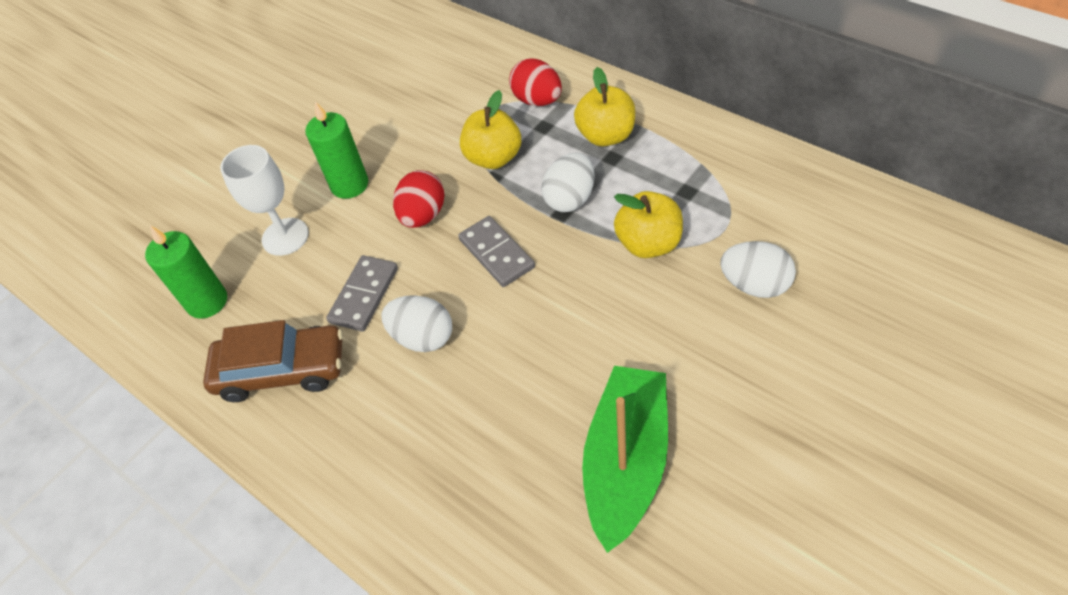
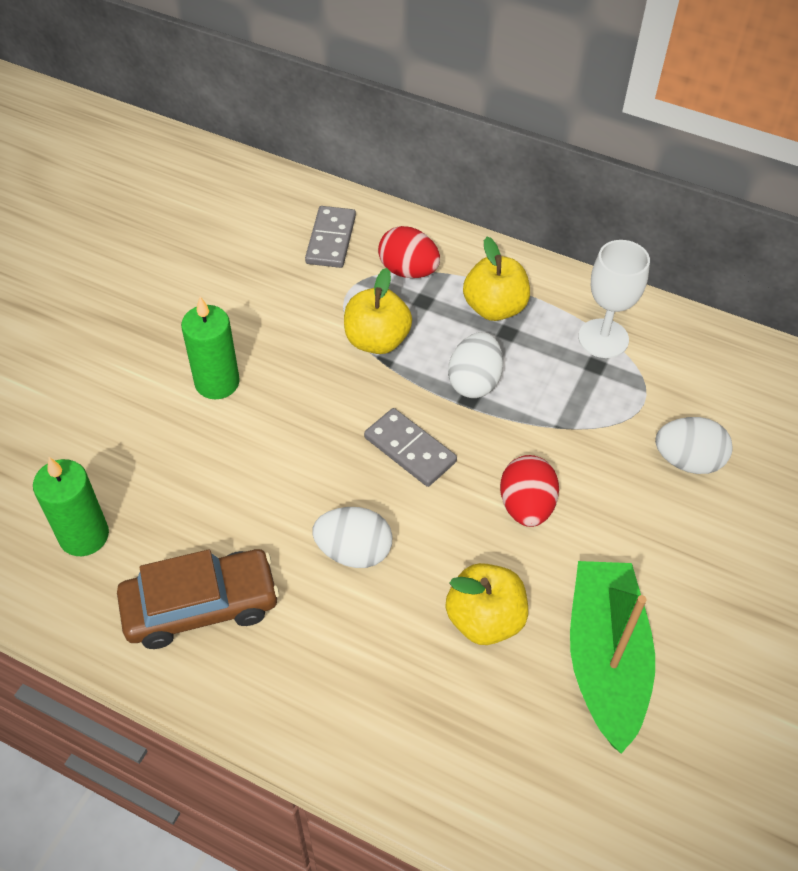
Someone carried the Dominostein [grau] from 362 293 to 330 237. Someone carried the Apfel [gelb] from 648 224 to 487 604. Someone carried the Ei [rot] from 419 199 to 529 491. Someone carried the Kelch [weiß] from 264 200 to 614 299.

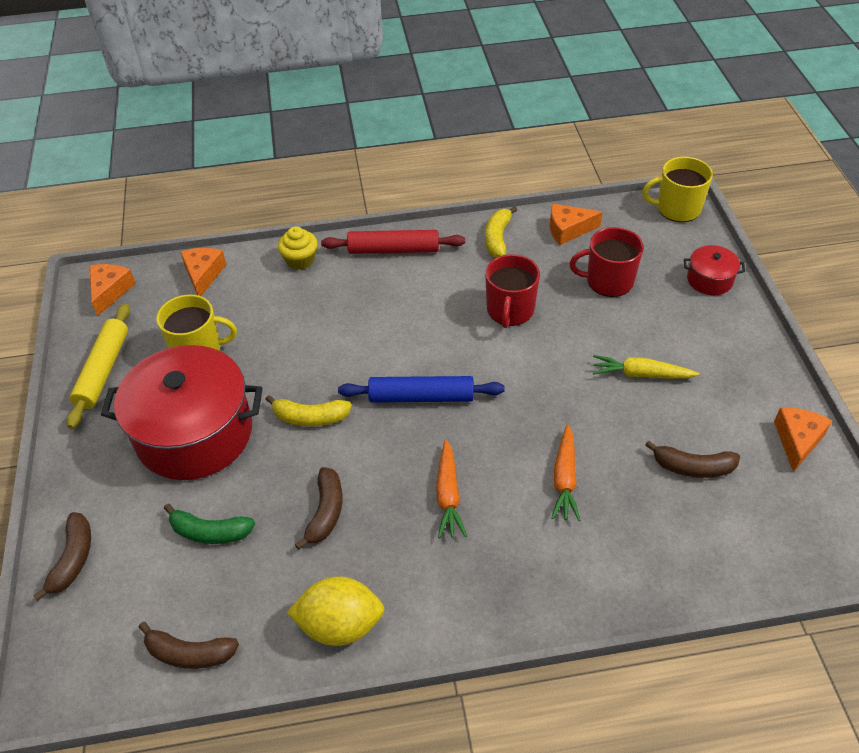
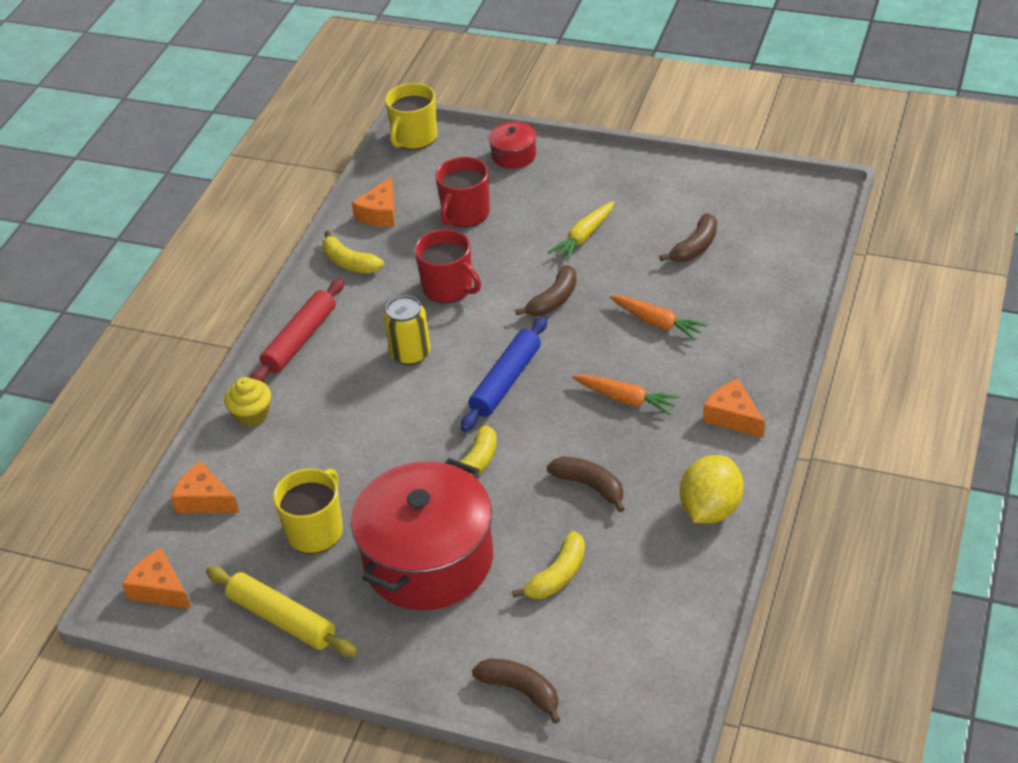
Someone put down the Dose [gelb] at 407 330. Someone repainted the Banane [grün] at 209 523, which became the Banane [gelb] at 548 565. Someone carried the Banane [braun] from 189 645 to 546 290. Someone carried the Käse [orange] from 803 440 to 734 408.

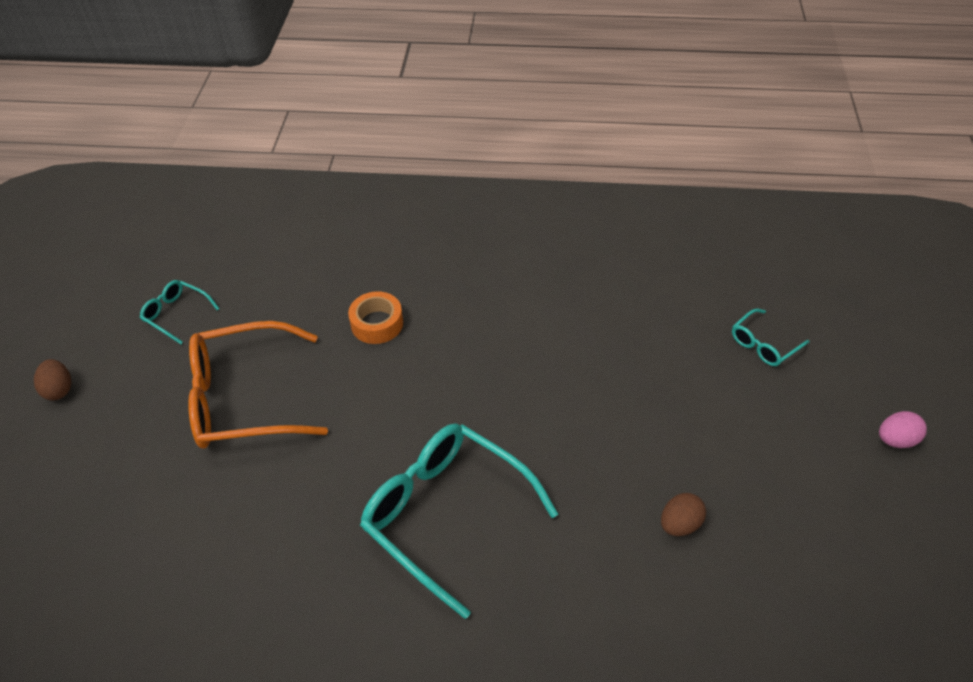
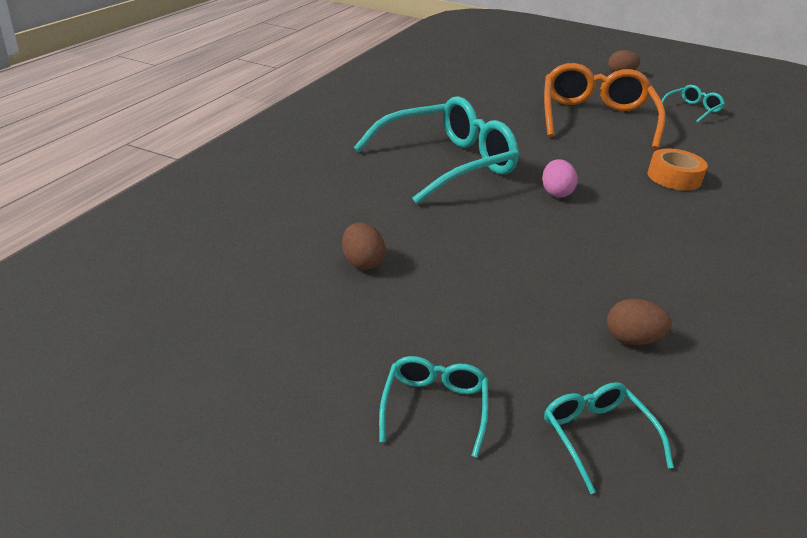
Someone put down the Brille [türkis] at 433 407. Someone carried the Ei [rosa] from 903 429 to 560 178. Someone put down the Ei [braun] at 639 322.

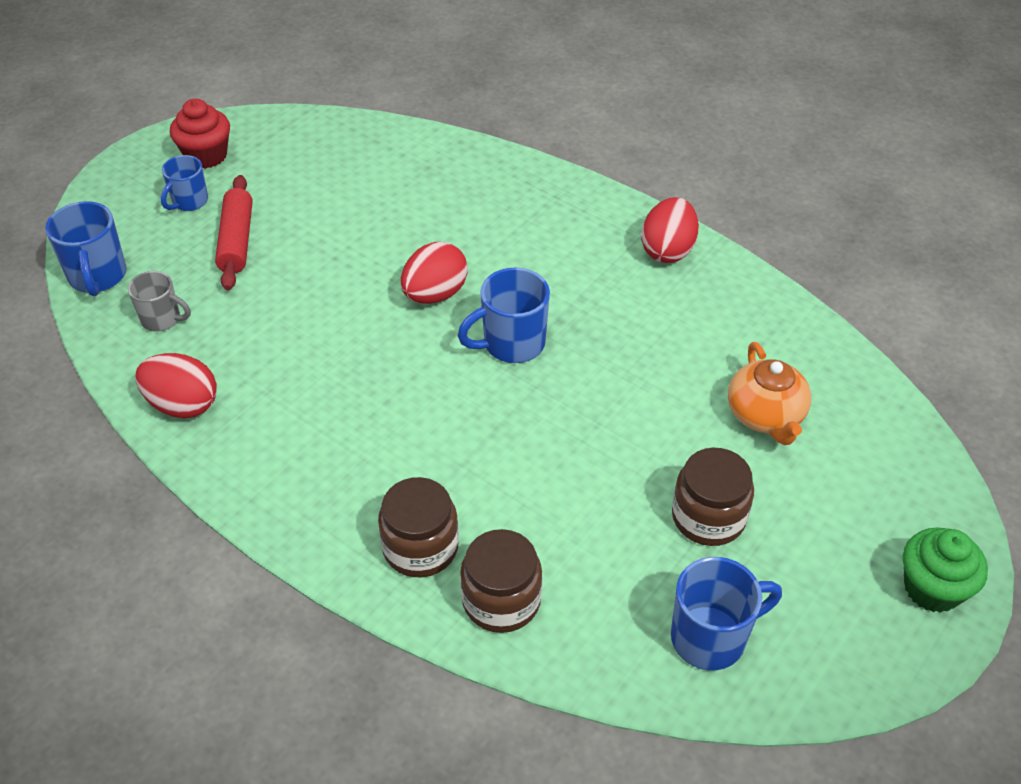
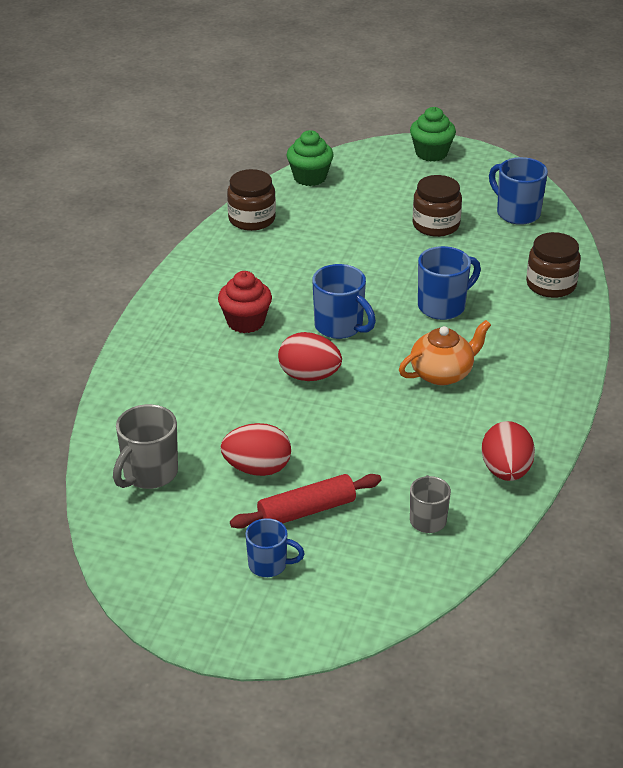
Someone put down the Tasse [grau] at 145 446. Someone carried the Muffin [rot] from 200 134 to 245 302. Someone carried the Ei [rot] from 670 230 to 256 449. Someone carried the Einmachglas [braun] from 418 527 to 251 200. Someone put down the Muffin [grün] at 310 158. Someone carried the Teekanne [orange] from 769 393 to 445 352. Someone carried the Tasse [blau] from 86 248 to 449 283.

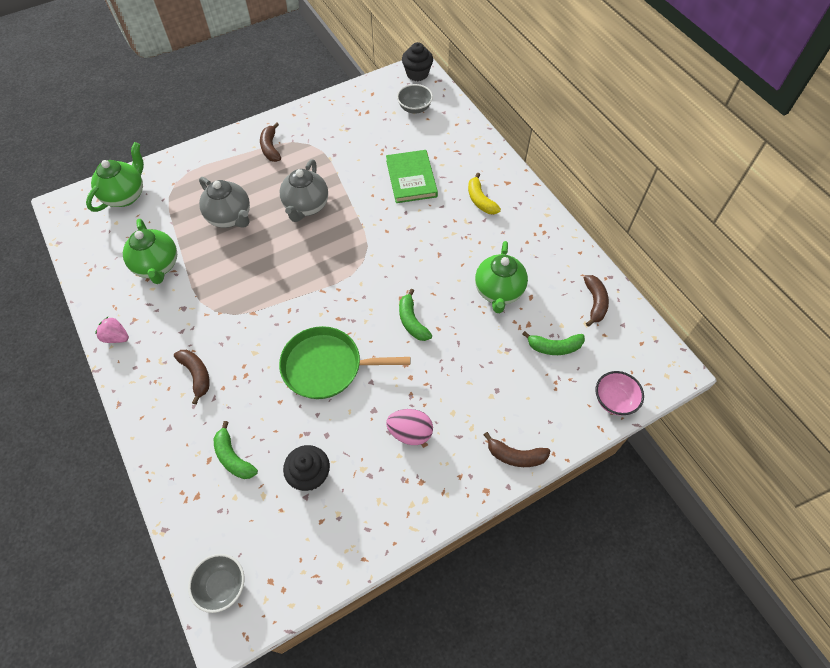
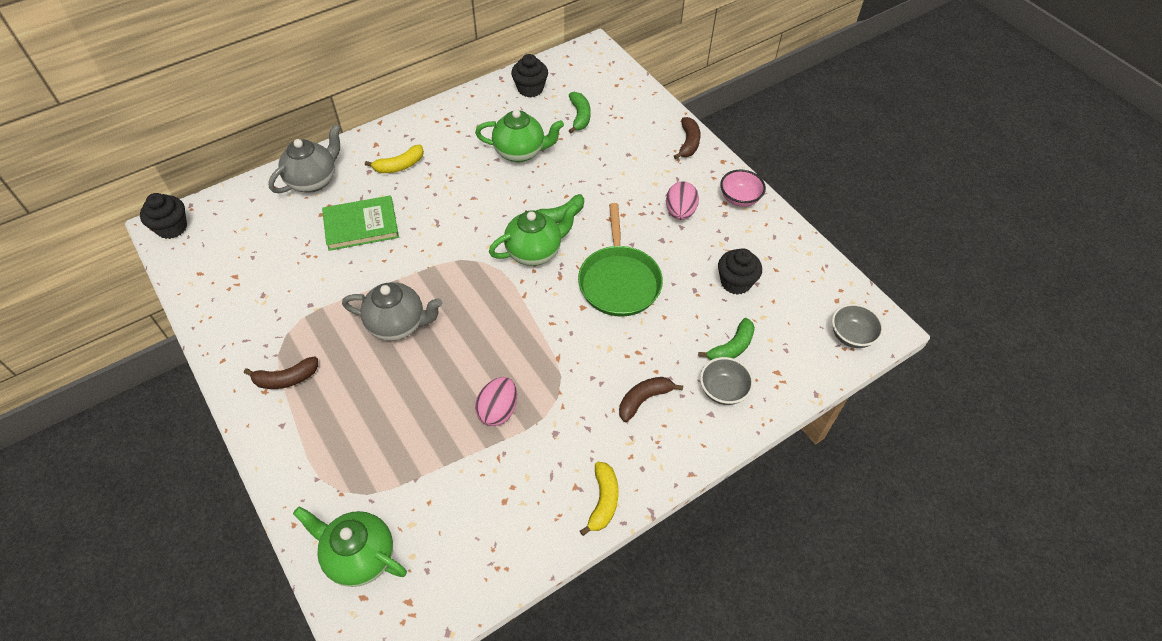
Someone carried the Teekanne [grau] from 224 202 to 304 158. Someone put down the Ei [rosa] at 496 401. Someone carried the Teekanne [grün] from 150 251 to 534 234. Someone swapped the Banane [braun] at 596 301 for the Muffin [schwarz] at 529 75. Someone swapped the Erdbeere [rosa] at 112 329 for the Banane [gelb] at 599 499. Someone carried the Schüssel [grau] from 415 99 to 727 381. Someone carried the Schüssel [rosa] from 620 393 to 743 188.

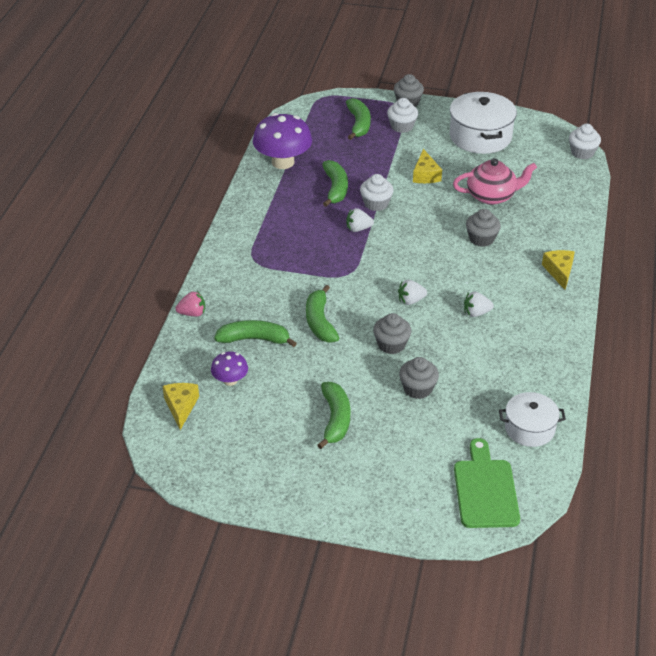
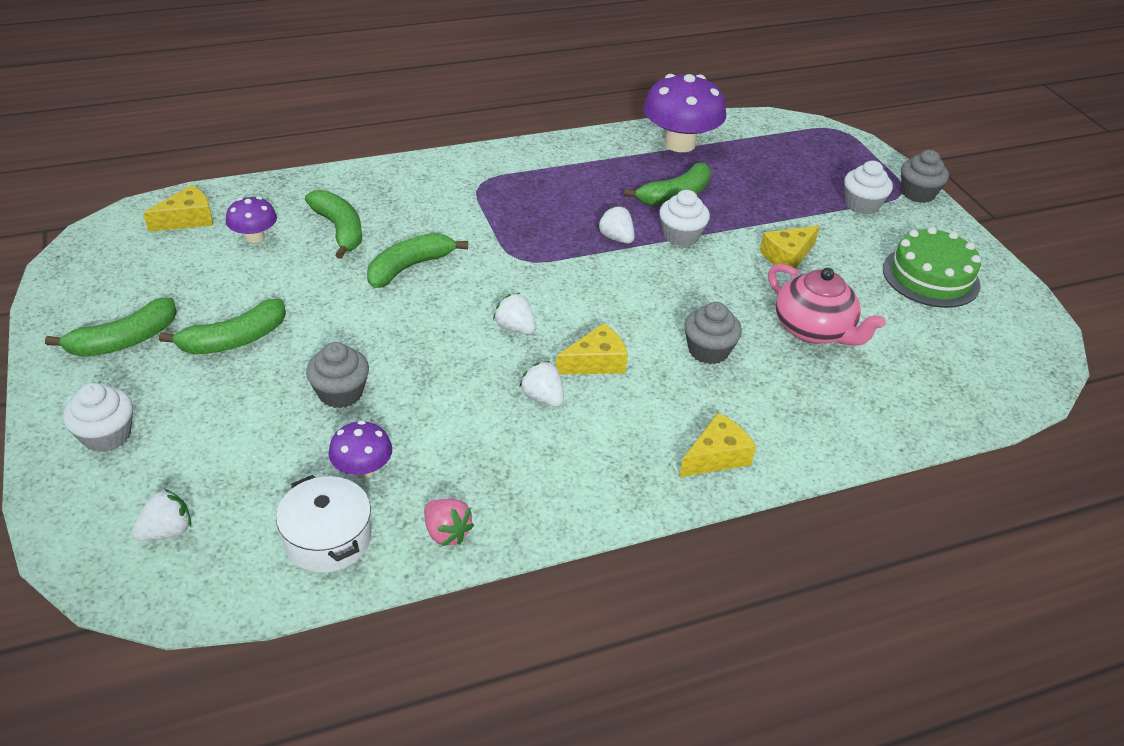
Someone carried the Banane [grün] from 358 119 to 111 327. Someone carried the Muffin [weiß] from 585 141 to 98 417. Someone swapped the Schneidebrett [grün] at 487 483 for the Erdbeere [weiß] at 161 515. Someone put down the Pilz [lila] at 360 450. Someone carried the Erdbeere [rosa] from 190 304 to 449 522. Someone put down the Käse [gelb] at 592 349. Someone swapped the Kochtopf [weiß] at 483 123 for the Kuchen [grün] at 932 267. Someone took away the Muffin [grau] at 392 333.

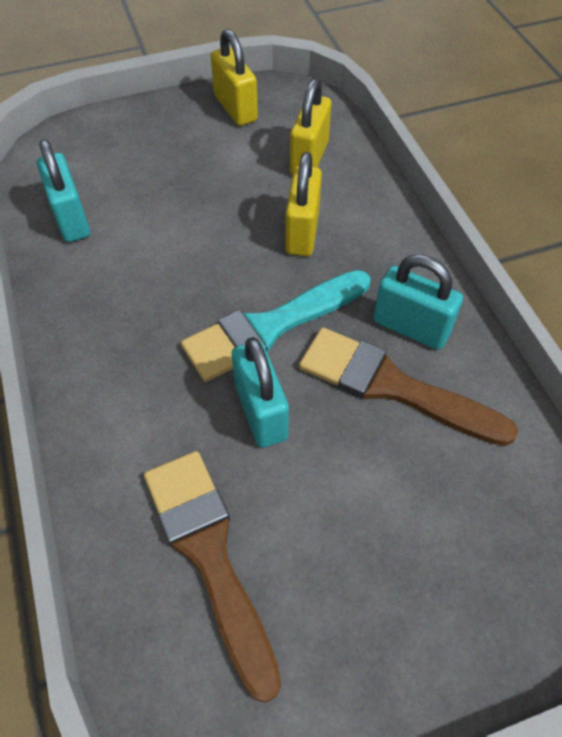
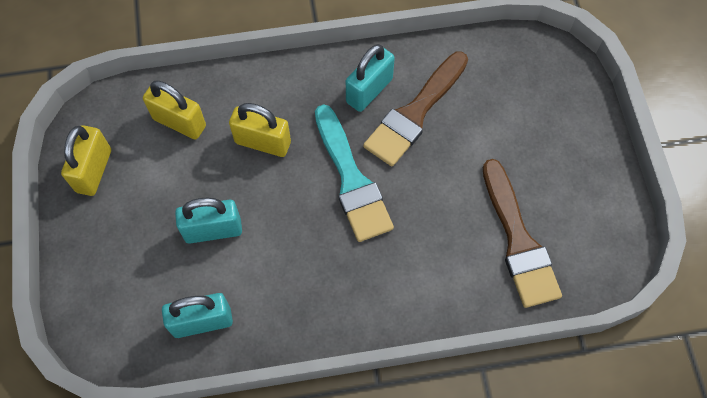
Someone rotated the Vorhängeschloss [gelb] at 234 77 by 60 degrees counterclockwise. Someone carried the Vorhängeschloss [türkis] from 260 392 to 208 220. Someone rotated the Pinsel [braun] at 212 577 by 90 degrees counterclockwise.

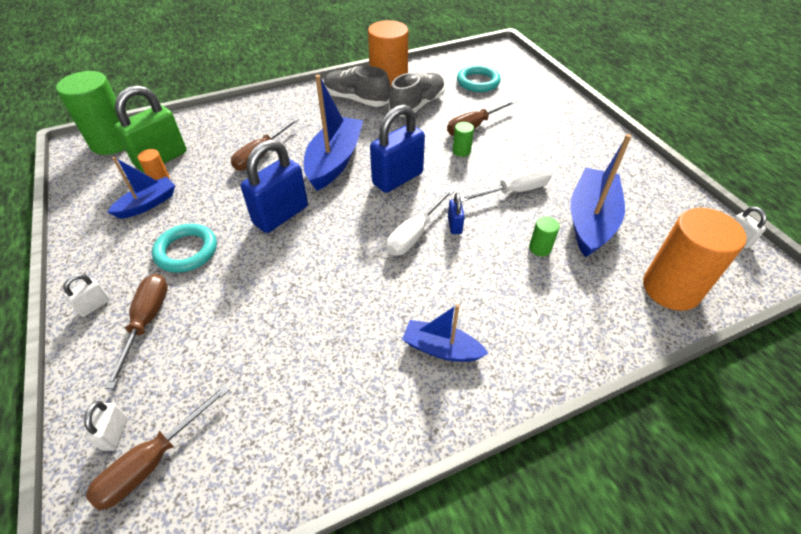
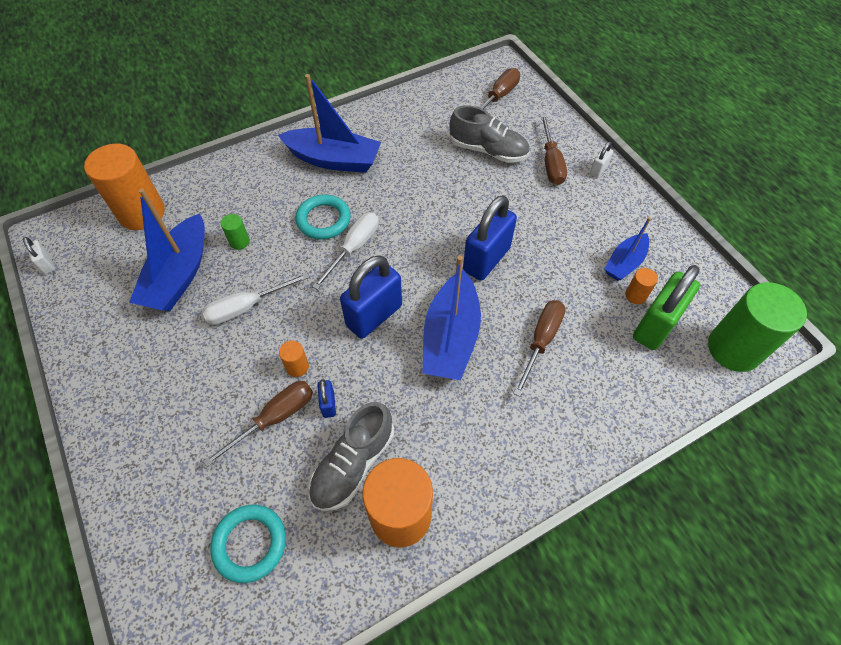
Someone scaled the Boot [blau] at 445 333 by 1.73. Someone repainted the Vollzylinder [grün] at 463 139, which became the Vollzylinder [orange] at 294 359. Someone carried the Ring [türkis] from 184 248 to 323 216. Someone carried the Vorhängeschloss [blau] from 456 213 to 327 398. Someone carried the Schuh [grau] from 357 86 to 489 134. Someone took away the Vorhängeschloss [weiß] at 106 426.

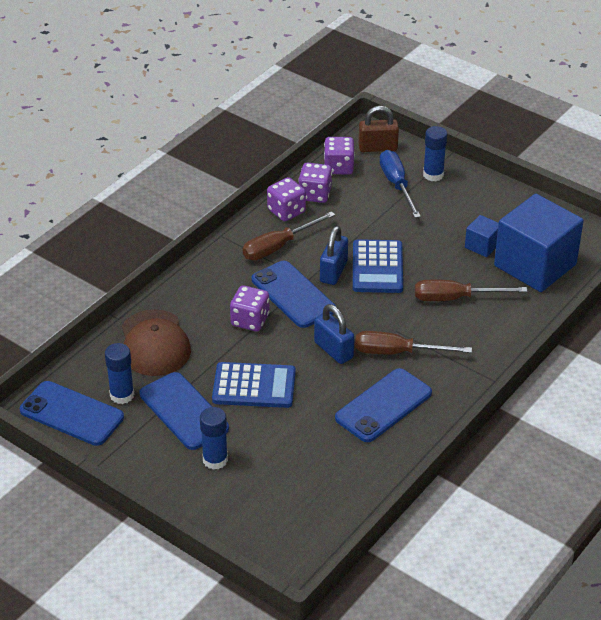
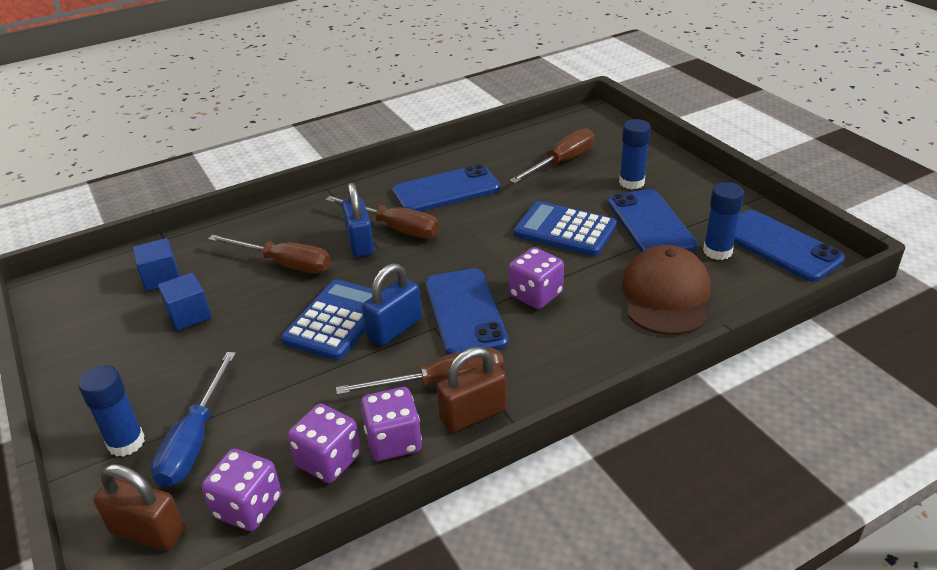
Someone scaled the Kubus [blau] at 539 243 by 0.44. Someone carried the Vorhängeschloss [blau] from 334 334 to 358 219. Someone put down the Vorhängeschloss [braun] at 472 390. Someone put down the Schraubenzieher [braun] at 551 155.

